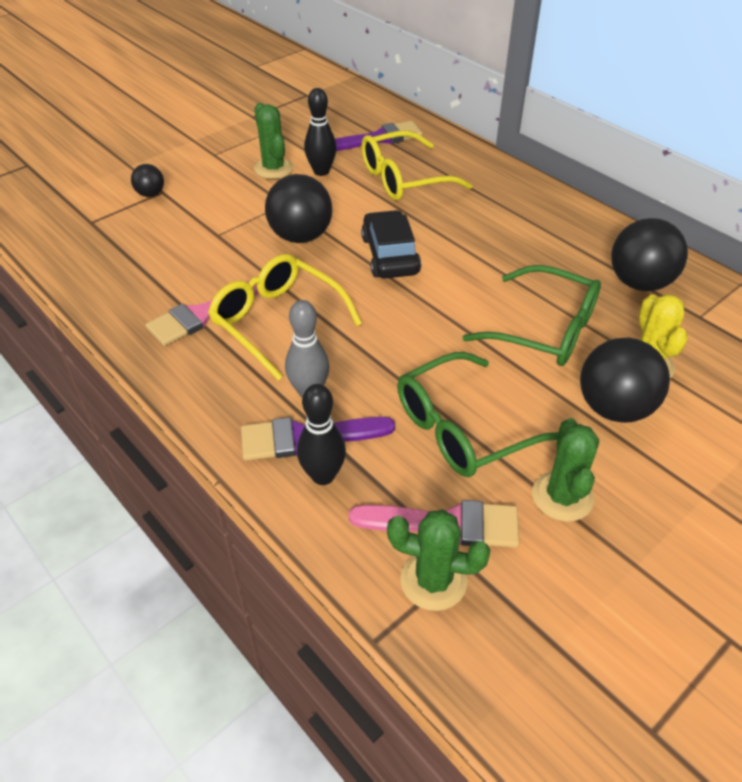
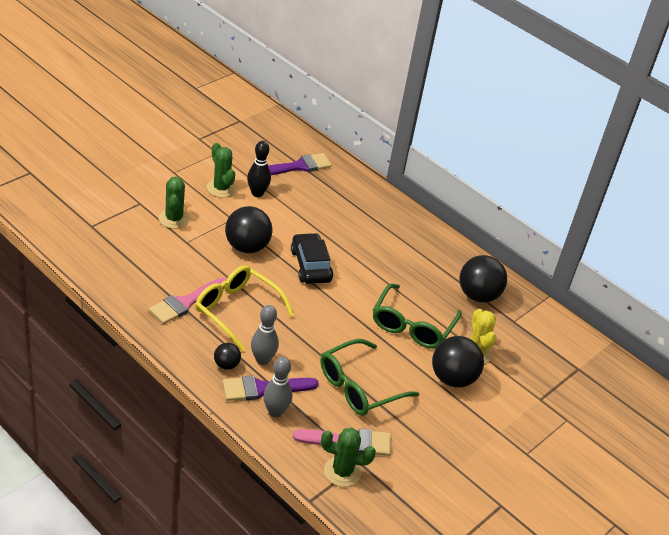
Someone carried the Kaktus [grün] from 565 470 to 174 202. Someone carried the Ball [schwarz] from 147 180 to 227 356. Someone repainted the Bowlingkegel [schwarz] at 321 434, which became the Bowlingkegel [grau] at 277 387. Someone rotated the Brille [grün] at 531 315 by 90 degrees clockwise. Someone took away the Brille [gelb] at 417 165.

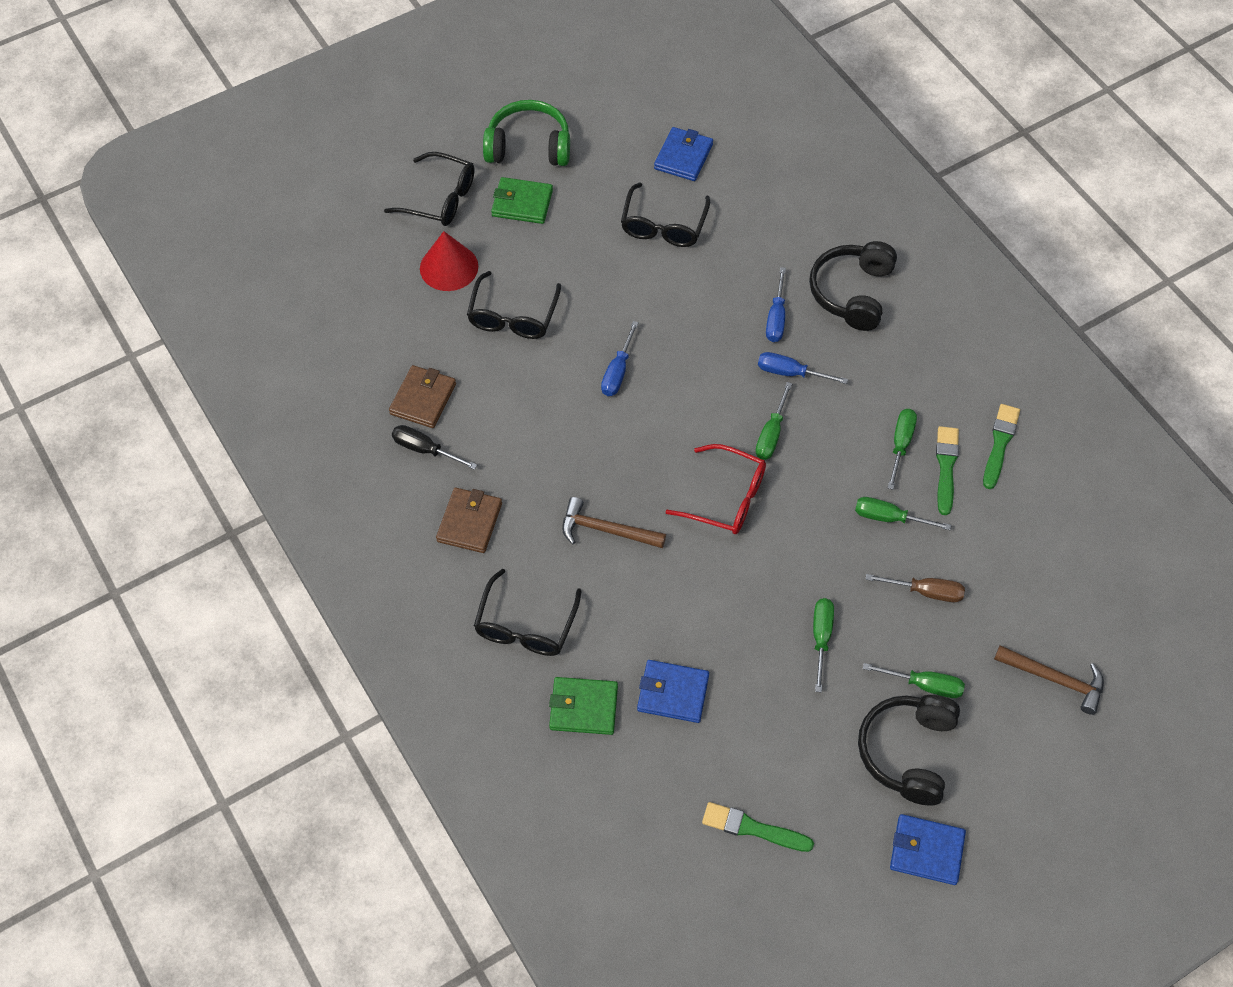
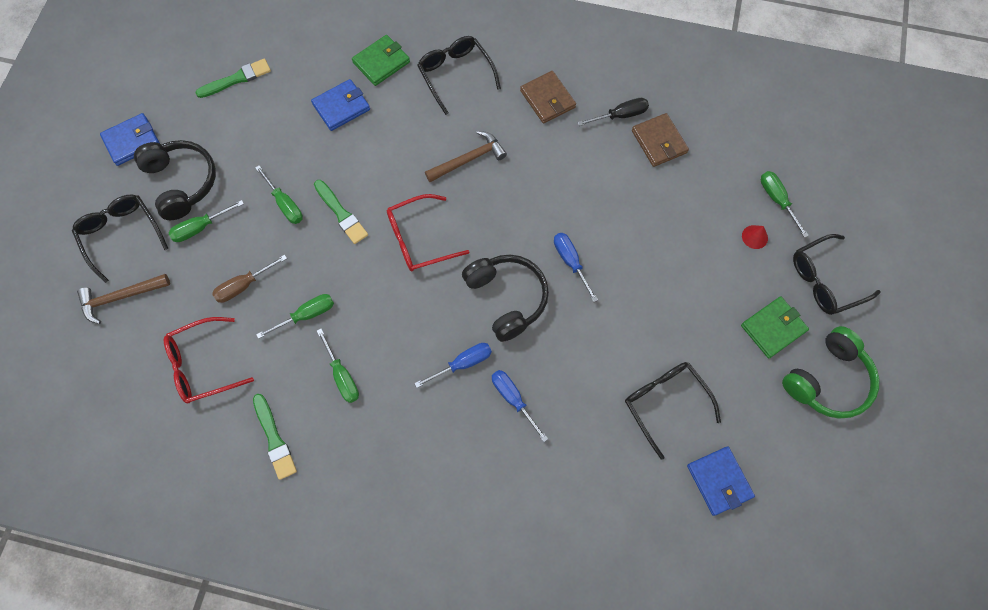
Someone carried the Brille [schwarz] from 514 305 to 120 239. Someone put down the Brille [rot] at 209 360. Someone carried the Pinsel [grün] from 947 470 to 341 212. Someone carried the Kopfhörer [schwarz] from 853 286 to 505 298. Someone scaled the Kegel [rot] at 449 261 by 0.50. Someone carried the Schraubenzieher [grün] from 774 421 to 785 204.

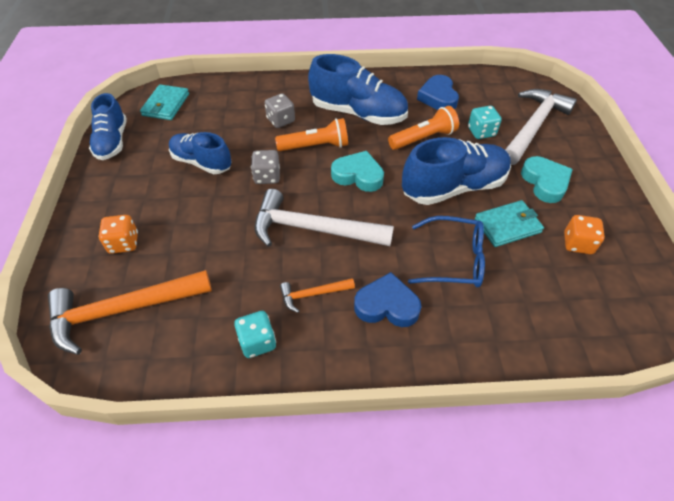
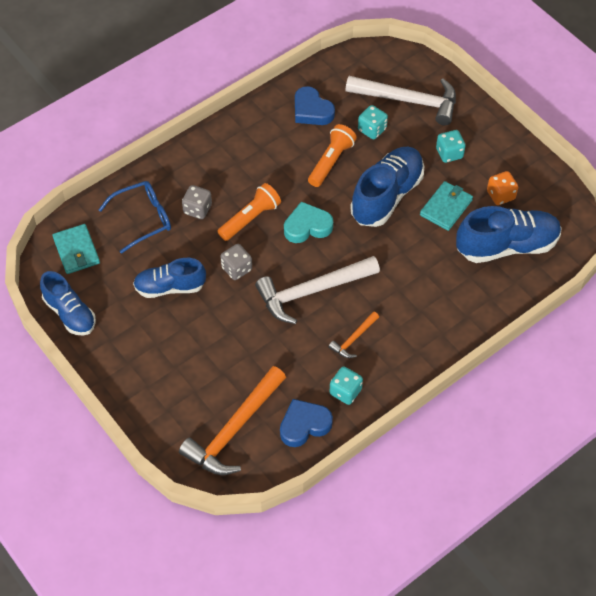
Someone carried the Brille [blau] from 446 251 to 134 217. Someone carried the Herz [blau] from 387 299 to 306 423. Someone rotated the Hammer [weiß] at 541 127 by 105 degrees clockwise. Someone swapped the Herz [türkis] at 547 179 for the Spielwürfel [türkis] at 450 146. Someone carried the Schuh [blau] from 358 89 to 509 234. Someone took away the Spielwürfel [orange] at 118 234.

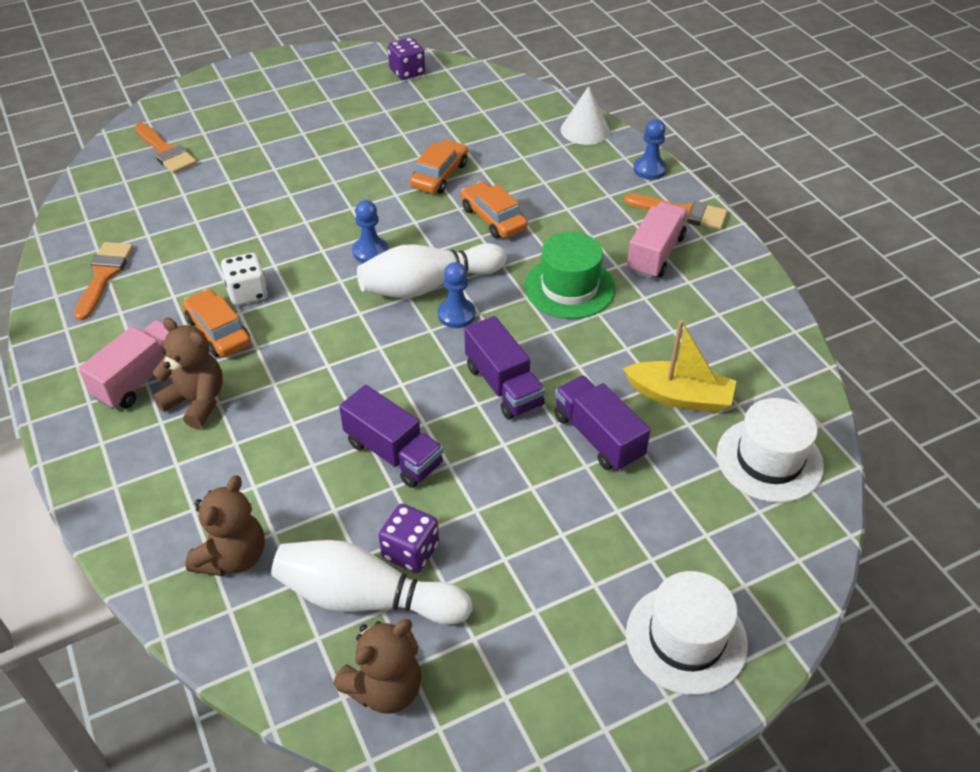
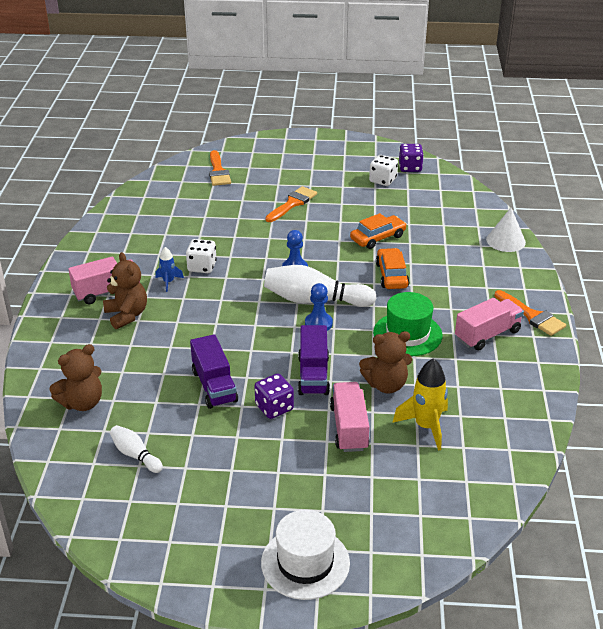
Someone scaled the Bowlingkegel [weiß] at 371 582 by 0.52. Someone swapped the Auto [orange] at 217 323 for the Rakete [blau] at 169 269. Someone carried the Spielwürfel [lila] from 409 538 to 274 396. Someone carried the Pinsel [orange] from 103 281 to 291 204. Someone repainted the Lastwagen [lila] at 602 423, which became the Lastwagen [rosa] at 350 417. Someone carried the Teddybär [braun] from 378 666 to 385 362. Someone put down the Spielwürfel [weiß] at 383 170. Someone swapped the Boot [gelb] at 679 366 for the Rakete [gelb] at 420 404. Someone took away the Bauer [blau] at 650 149. Someone took away the Hut [weiß] at 770 450.

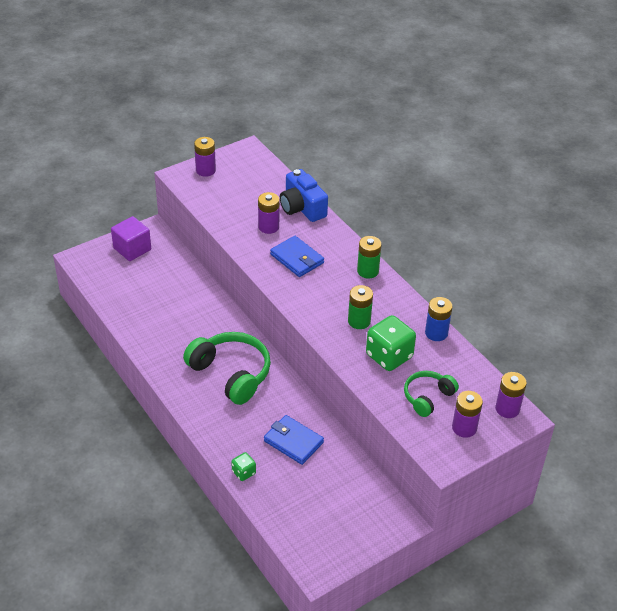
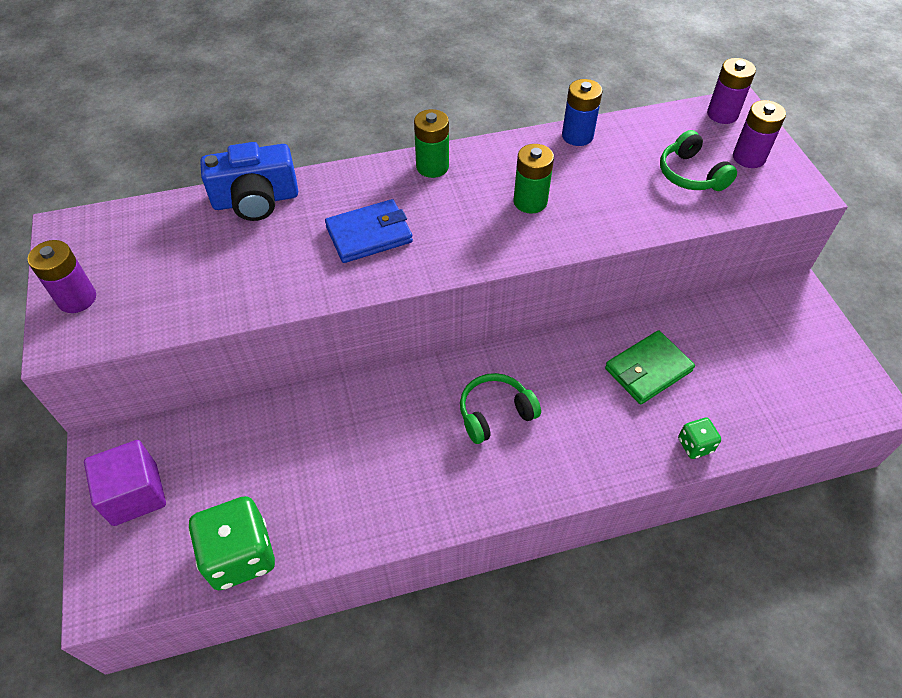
Someone carried the Spielwürfel [grün] from 391 343 to 232 543. Someone scaled the Kopfhörer [grün] at 227 368 by 0.58. Someone repainted the Geldbörse [blau] at 294 440, which became the Geldbörse [grün] at 650 367. Someone took away the Batterie [lila] at 269 213.

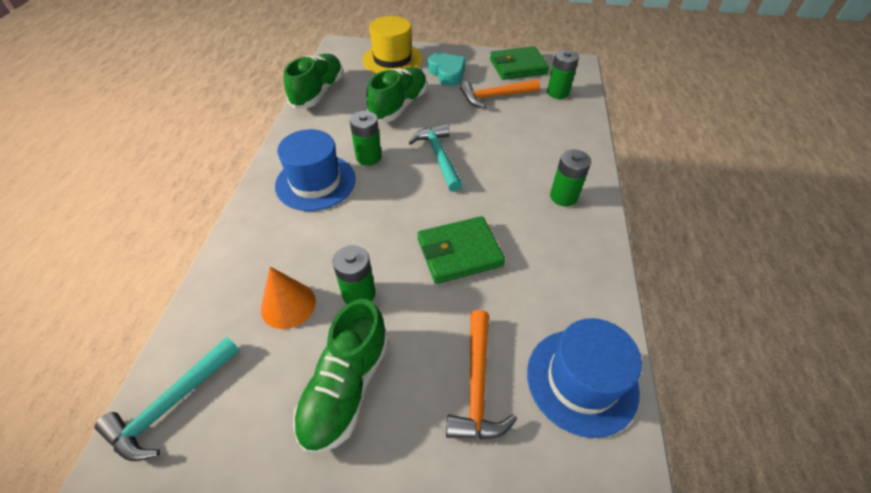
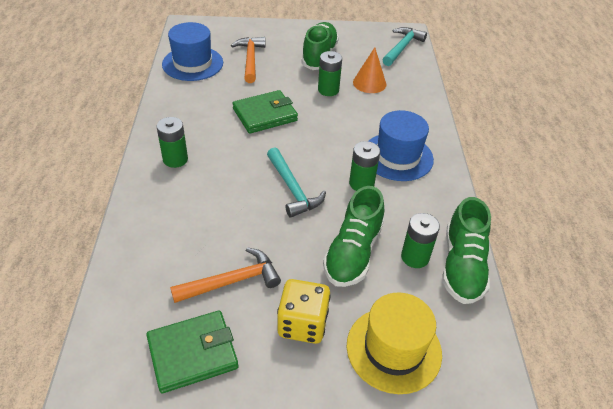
Someone swapped the Herz [türkis] at 447 69 for the Spielwürfel [gelb] at 304 311. Someone carried the Batterie [grün] from 563 74 to 420 240.

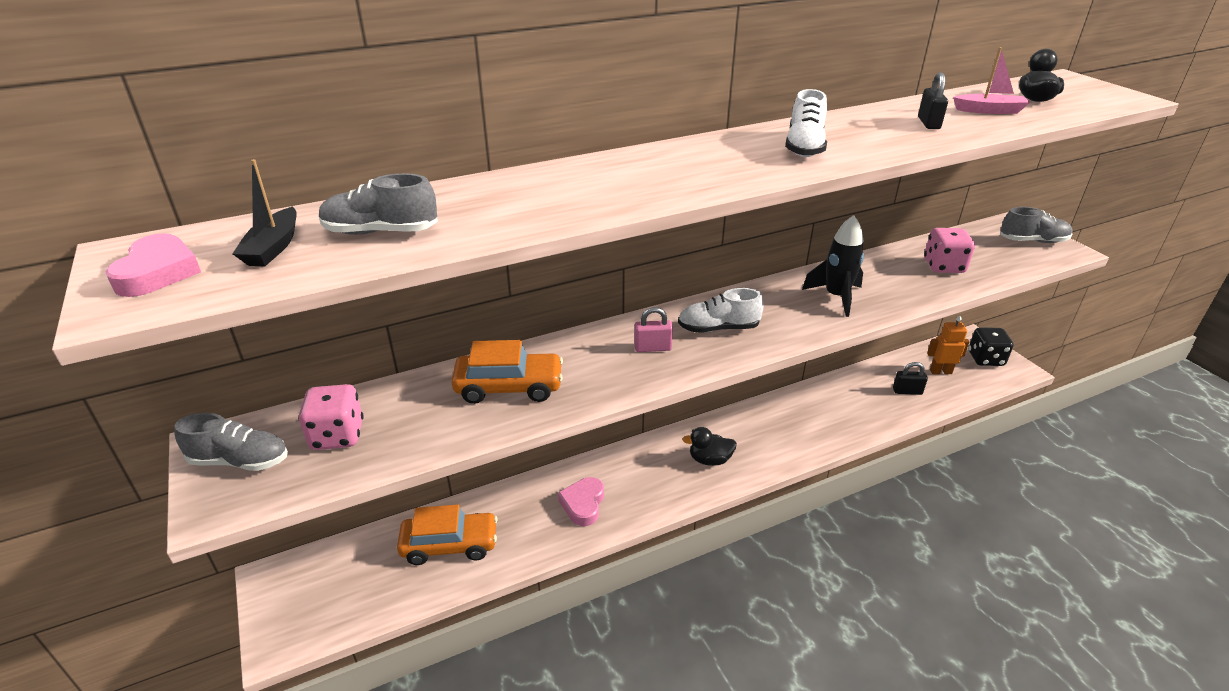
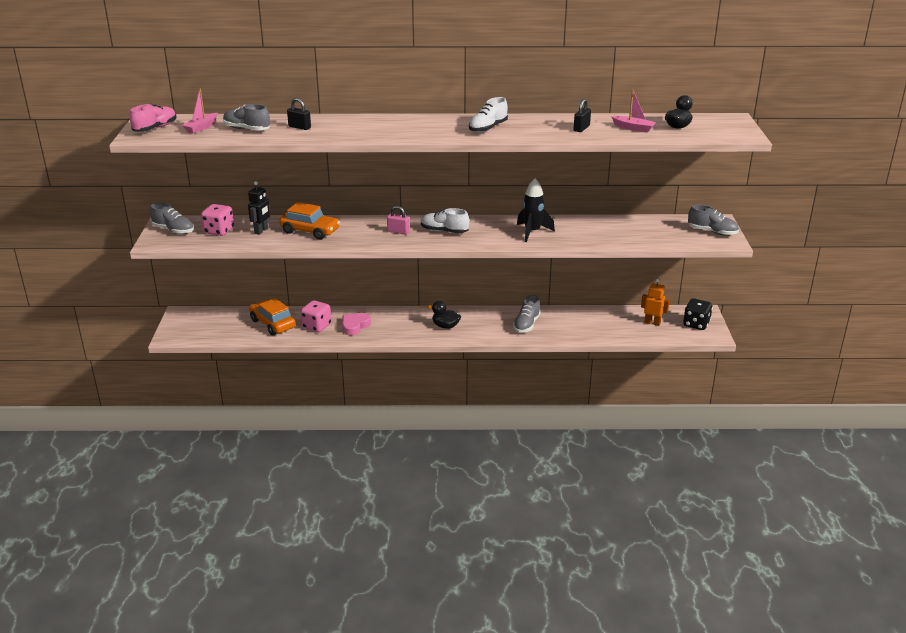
Someone swapped the Herz [rosa] at 153 265 for the Schuh [rosa] at 153 118. Someone repainted the Boot [schwarz] at 264 212, which became the Boot [rosa] at 199 111. Someone put down the Roboter [schwarz] at 259 208. Someone rotated the Auto [orange] at 447 535 by 150 degrees counterclockwise. Someone carried the Vorhängeschloss [schwarz] from 910 378 to 299 114. Someone carried the Spielwürfel [rosa] from 949 250 to 316 316. Someone put down the Schuh [grau] at 527 314.

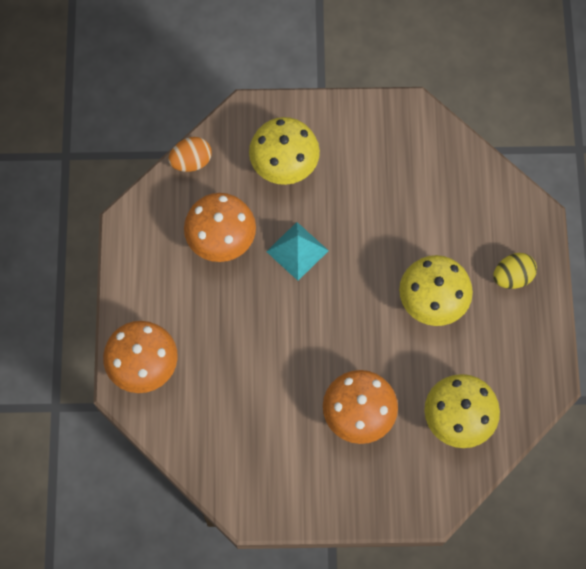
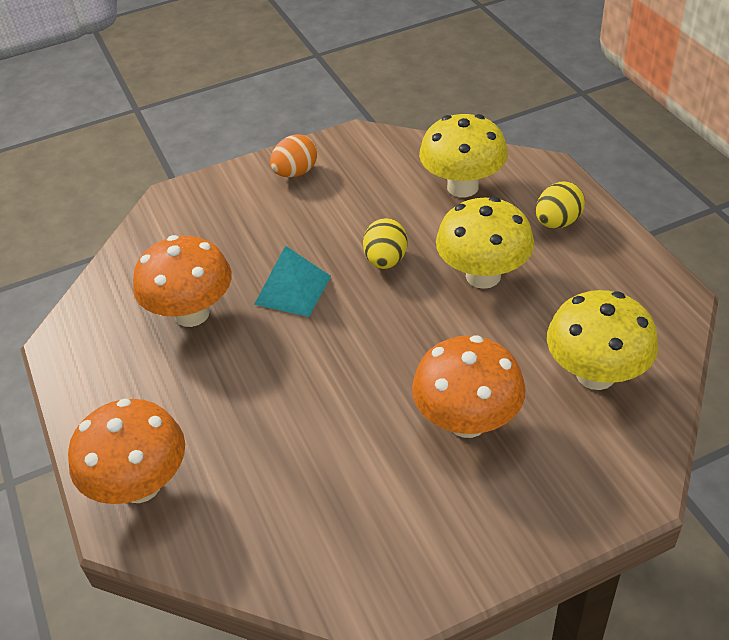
Someone carried the Ei [orange] from 190 154 to 293 155. Someone put down the Ei [gelb] at 385 243. Someone carried the Pilz [gelb] from 284 151 to 463 155.

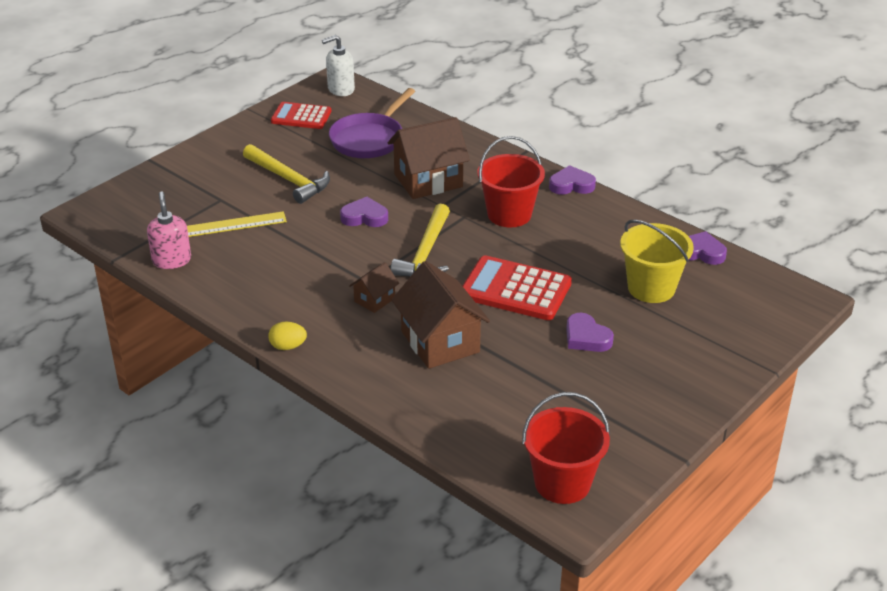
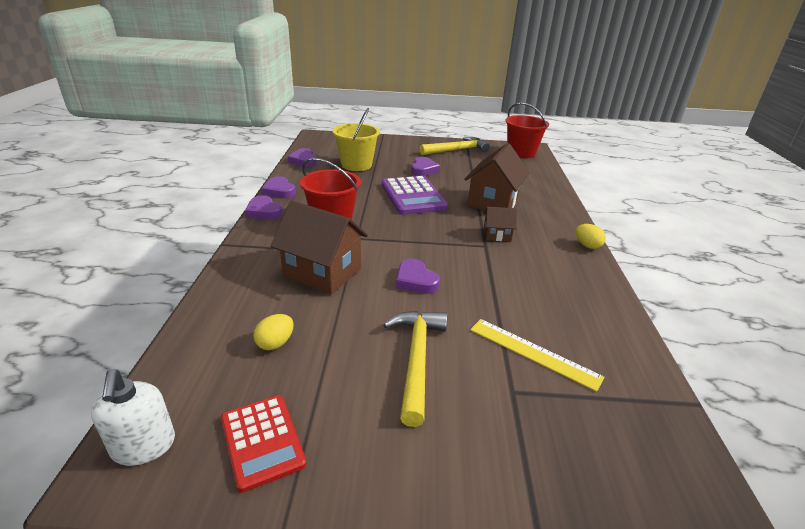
Someone rotated the Seifenspender [weiß] at 338 65 by 45 degrees clockwise. Someone swapped the Pfanne [lila] at 372 123 for the Ei [gelb] at 273 332. Someone put down the Herz [lila] at 278 187. Someone repainted the Taschenrechner [rot] at 517 287, which became the Taschenrechner [lila] at 415 195. Someone carried the Hammer [gelb] from 420 240 to 455 146. Someone took away the Seifenspender [rosa] at 169 230.

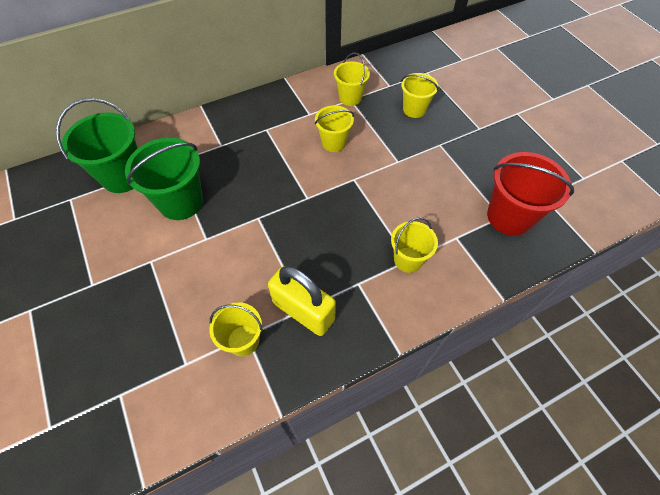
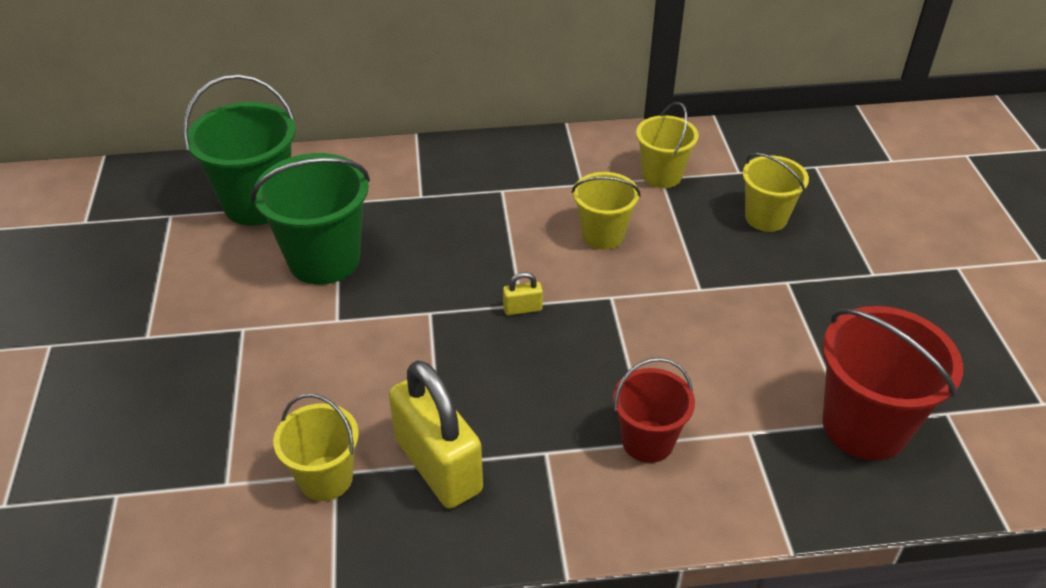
Someone put down the Vorhängeschloss [gelb] at 523 293. Someone repainted the Eimer [gelb] at 414 245, which became the Eimer [rot] at 654 410.

